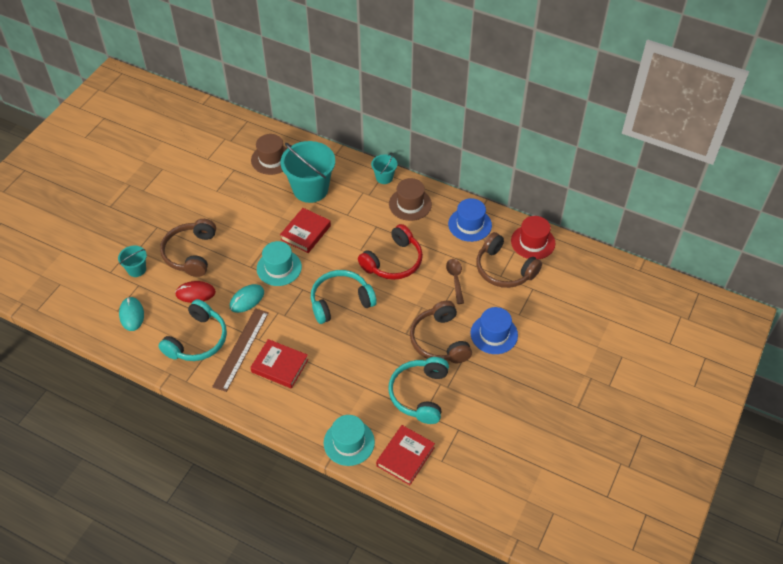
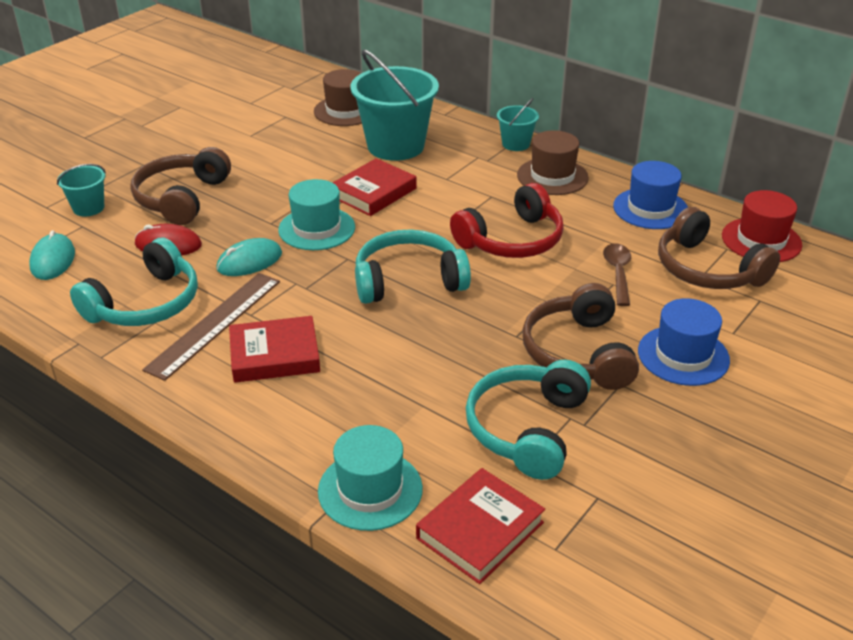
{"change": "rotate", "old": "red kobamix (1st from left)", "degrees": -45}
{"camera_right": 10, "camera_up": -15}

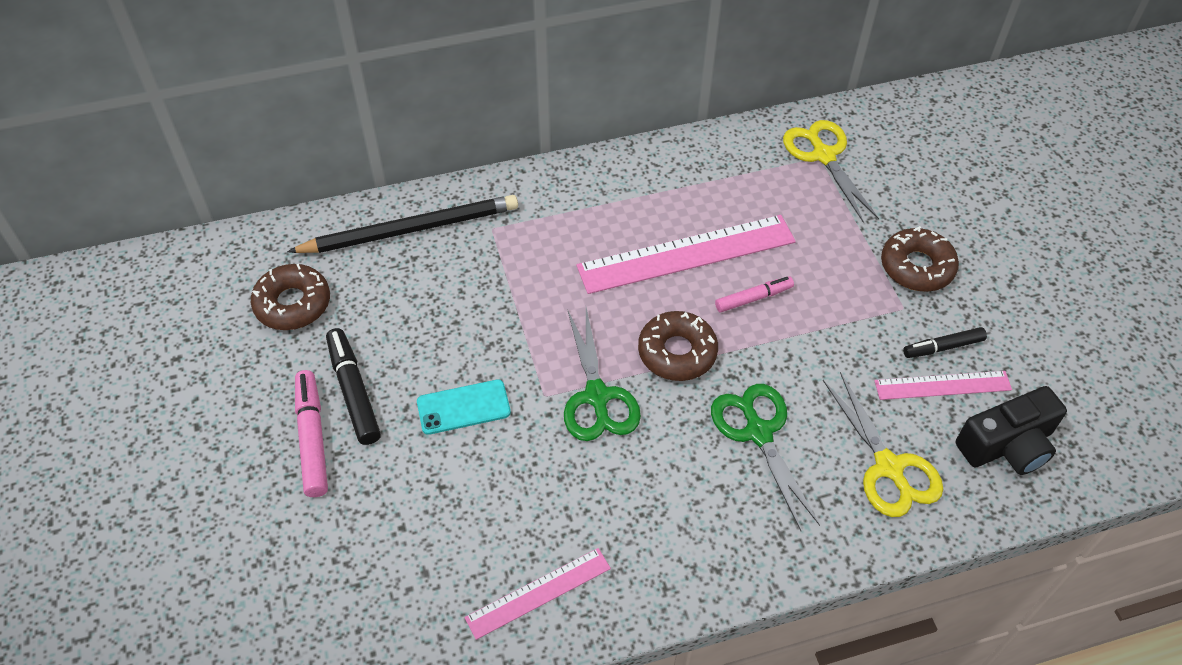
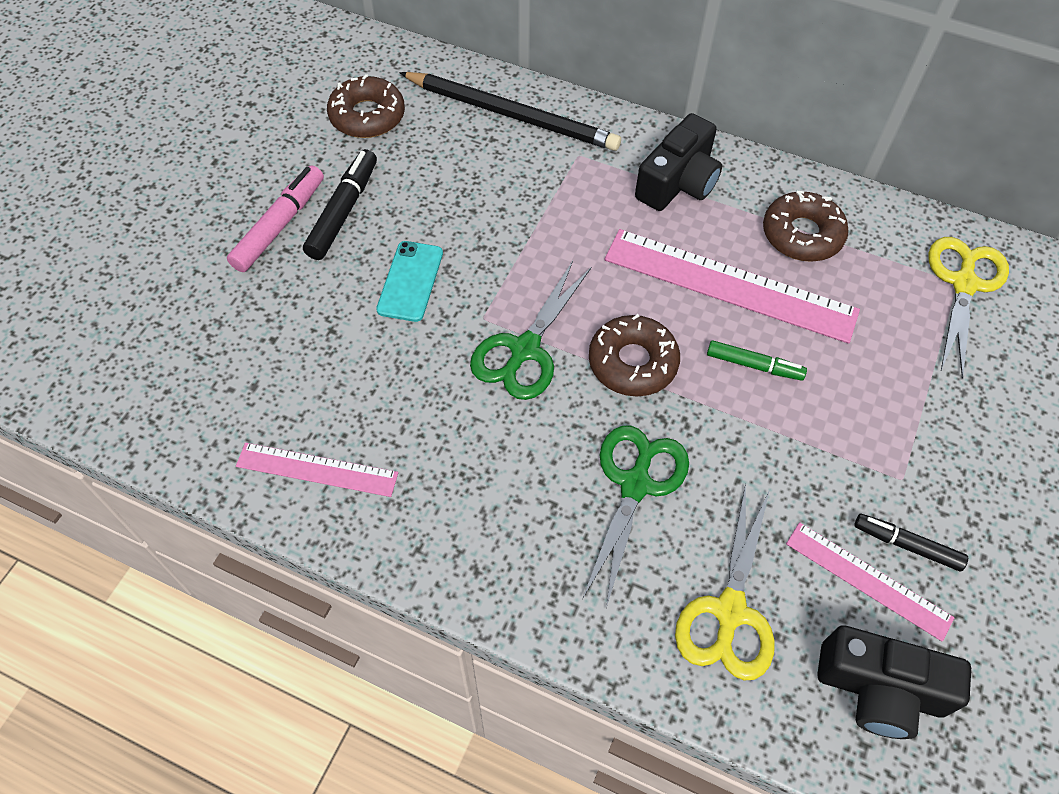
{"change": "rotate", "old": "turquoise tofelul", "degrees": 75}
{"change": "insert", "new": "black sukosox (1st from left)"}
{"change": "recolor", "old": "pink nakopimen (2nd from left)", "new": "green nakopimen"}
{"change": "move", "old": "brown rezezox (3rd from left)"}
{"camera_right": 40, "camera_up": 5}

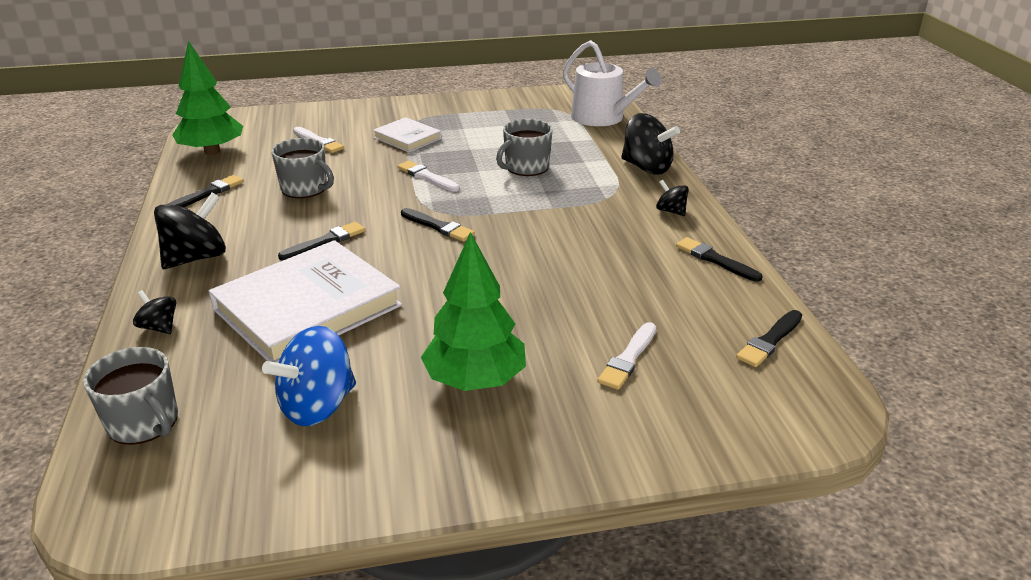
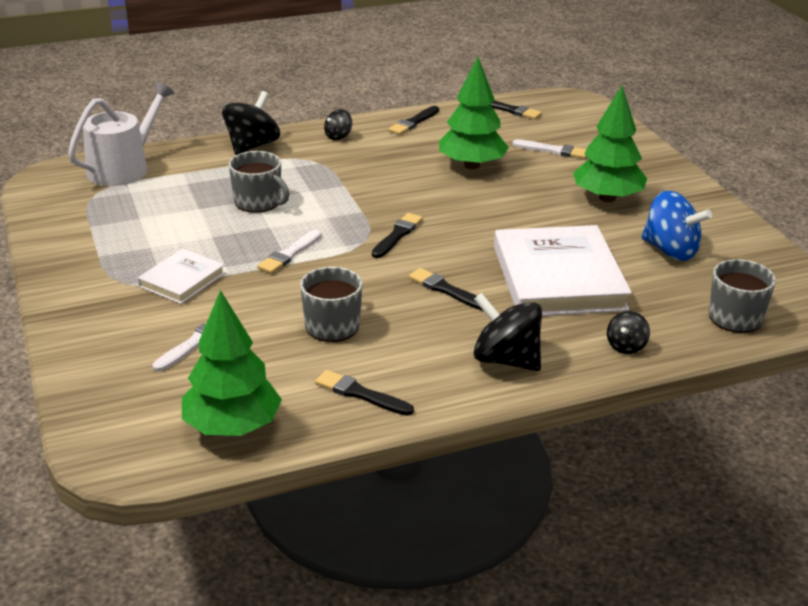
{"change": "insert", "new": "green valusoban (2nd from left)"}
{"change": "rotate", "old": "white kobamix (1st from left in the first image)", "degrees": 45}
{"camera_right": -100, "camera_up": 0}

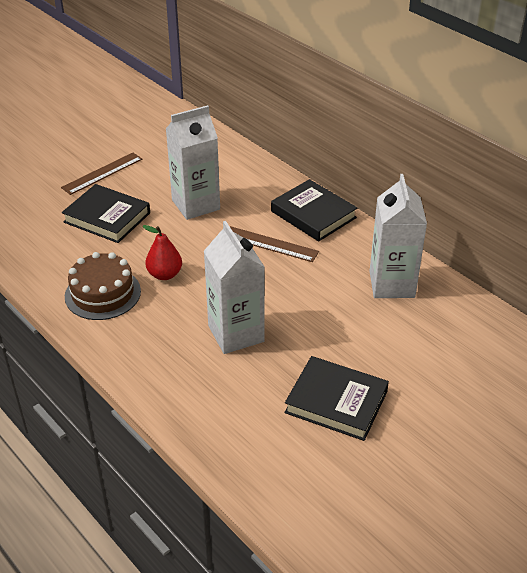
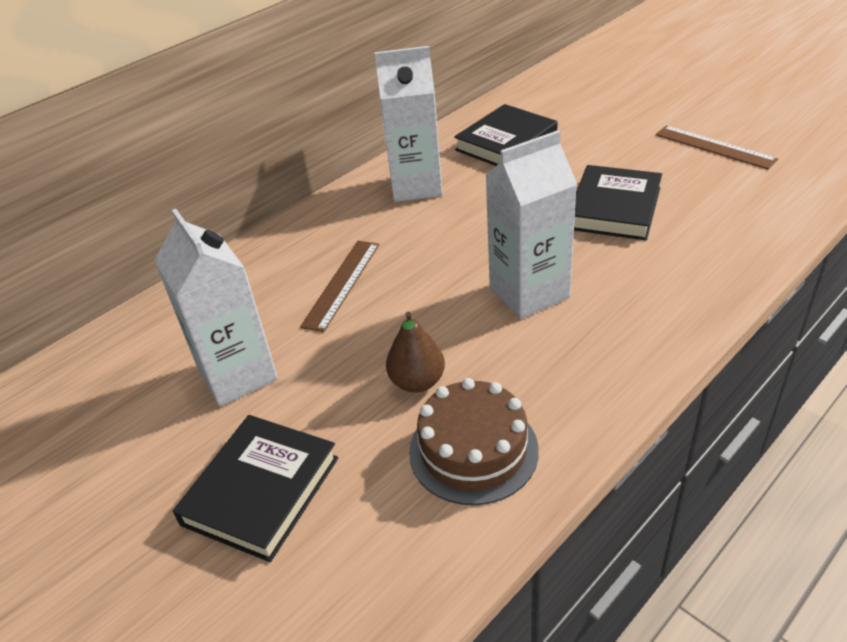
{"change": "recolor", "old": "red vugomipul", "new": "brown vugomipul"}
{"change": "move", "old": "black kobamix (2nd from left)"}
{"change": "move", "old": "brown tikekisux (1st from left in the first image)", "new": "brown tikekisux (2nd from left)"}
{"camera_right": -90, "camera_up": 0}

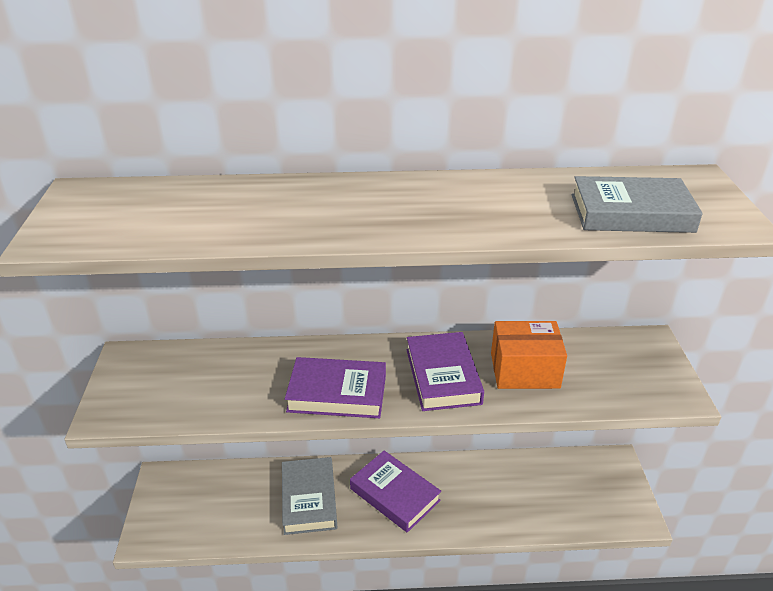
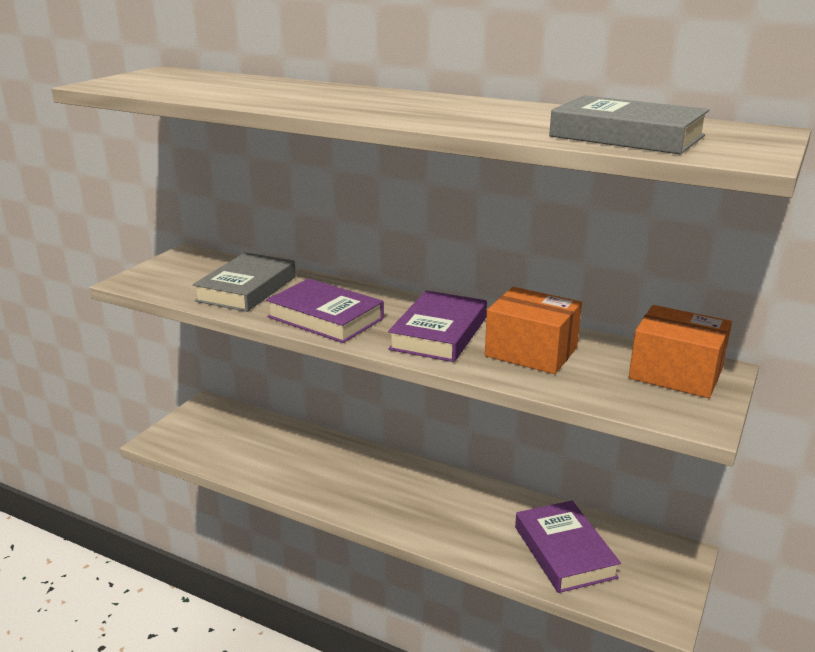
{"change": "move", "old": "grey kobamix (1st from left)"}
{"change": "move", "old": "purple kobamix (2nd from left in the first image)", "new": "purple kobamix (3rd from left)"}
{"change": "insert", "new": "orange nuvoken (2nd from left)"}
{"camera_right": 30, "camera_up": -10}

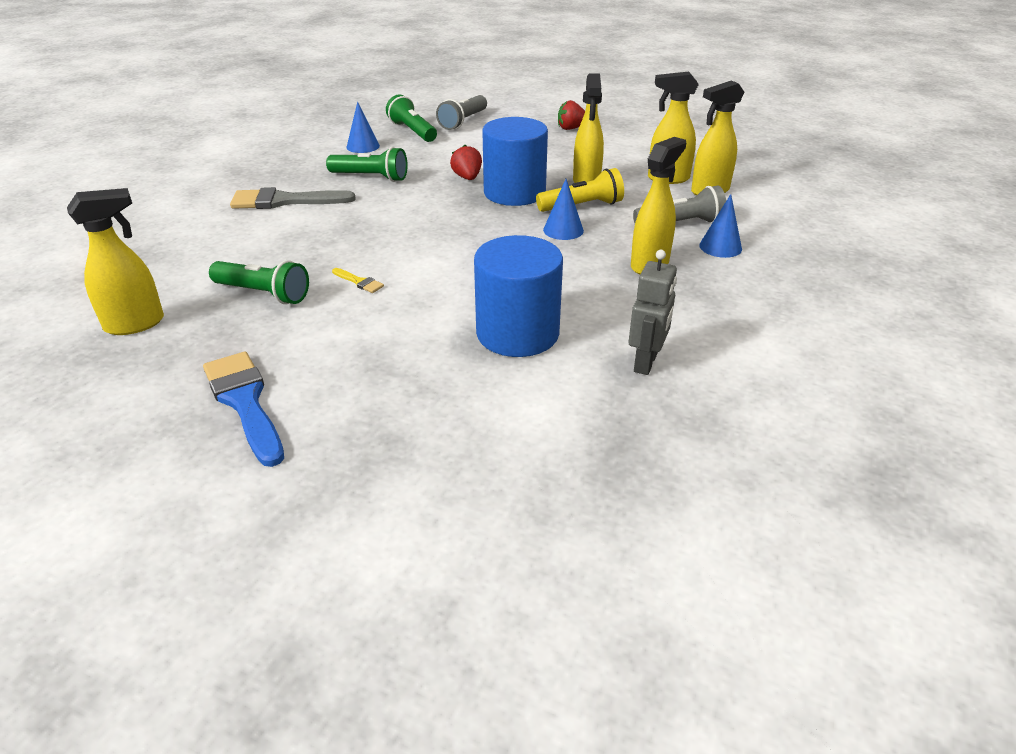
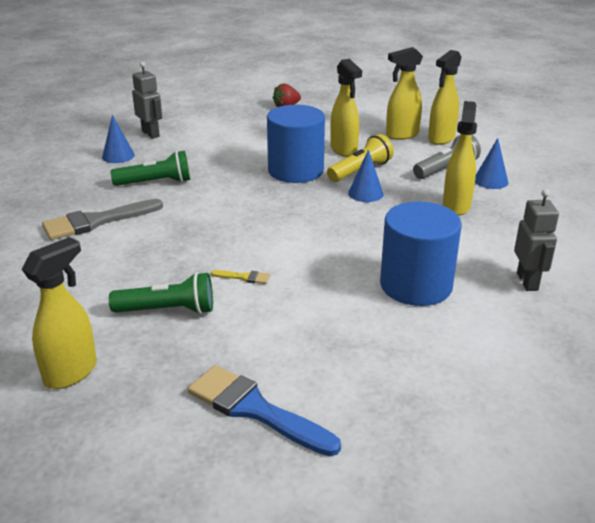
{"change": "replace", "old": "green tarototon (3rd from left)", "new": "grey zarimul (1st from left)"}
{"change": "delete", "old": "grey tarototon (1st from left)"}
{"change": "delete", "old": "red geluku (1st from left)"}
{"camera_right": -25, "camera_up": -5}

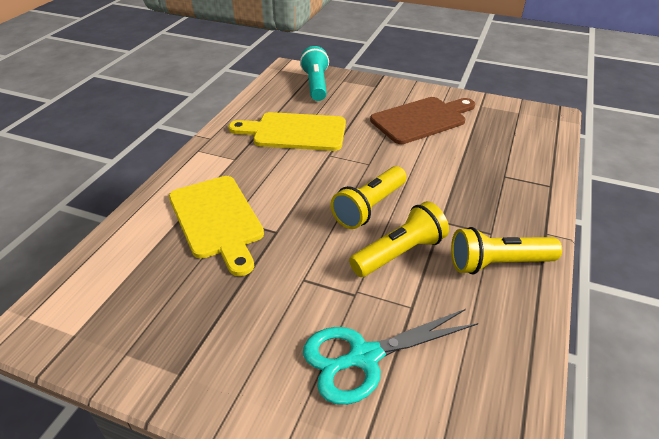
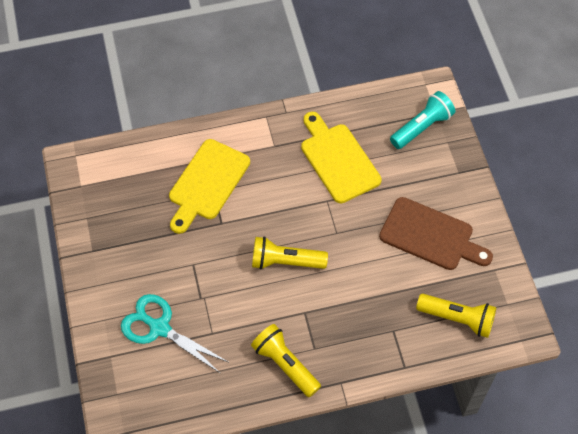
{"change": "move", "old": "yellow tarototon (2nd from left in the first image)", "new": "yellow tarototon (3rd from left)"}
{"camera_right": 55, "camera_up": 20}

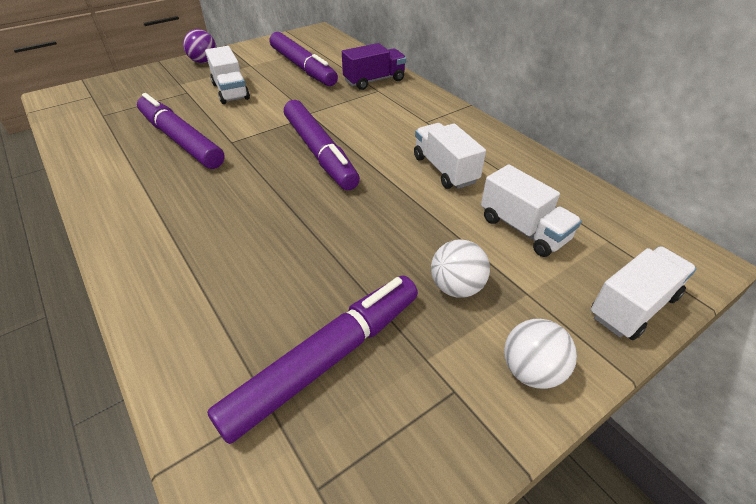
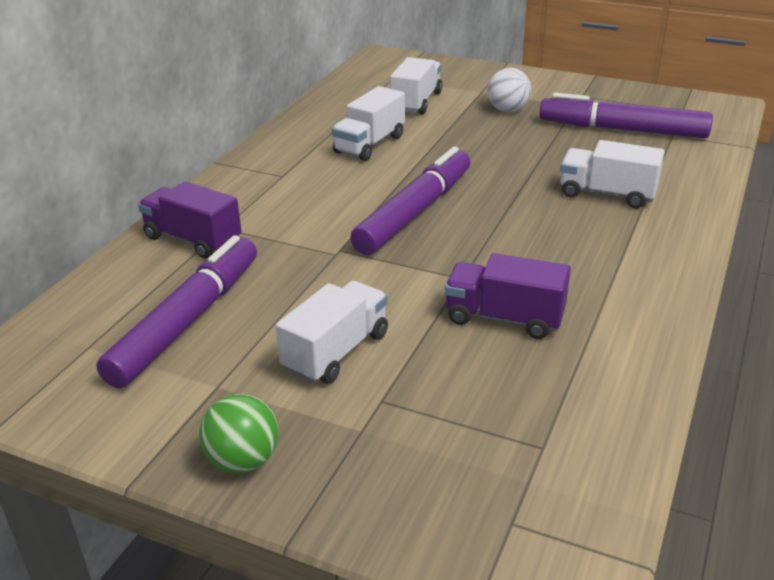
{"change": "recolor", "old": "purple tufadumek", "new": "green tufadumek"}
{"change": "replace", "old": "purple nakopimen (1st from left)", "new": "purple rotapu (2nd from left)"}
{"change": "move", "old": "white rotapu (4th from left)"}
{"change": "delete", "old": "white tufadumek (2nd from left)"}
{"camera_right": -120, "camera_up": -10}

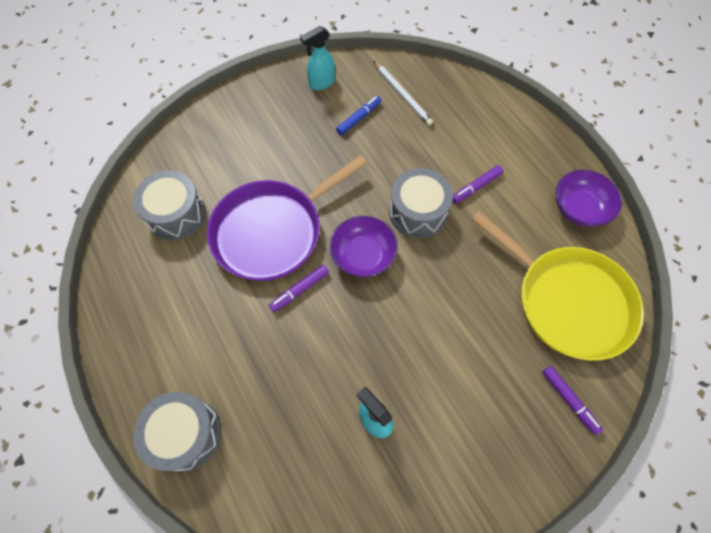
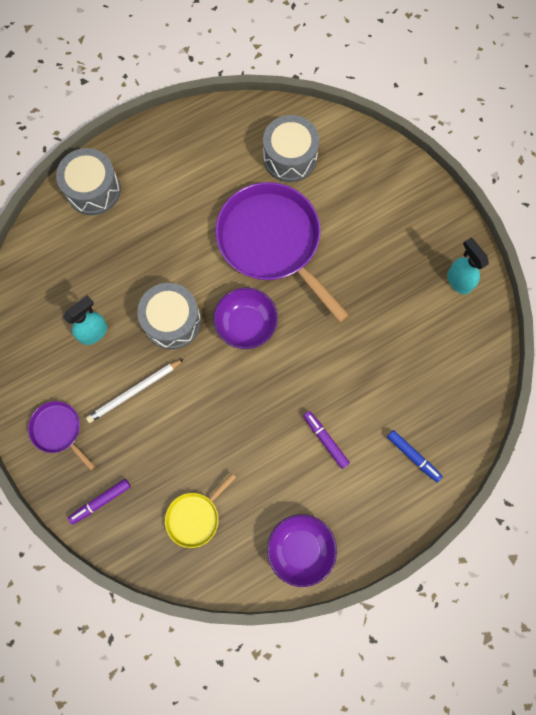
{"change": "insert", "new": "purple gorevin (1st from left)"}
{"change": "move", "old": "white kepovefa"}
{"change": "move", "old": "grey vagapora (3rd from left in the first image)", "new": "grey vagapora (2nd from left)"}
{"change": "resize", "old": "yellow gorevin", "factor": 0.47}
{"change": "move", "old": "blue nakopimen"}
{"change": "delete", "old": "purple nakopimen (1st from left)"}
{"camera_right": 90, "camera_up": 10}

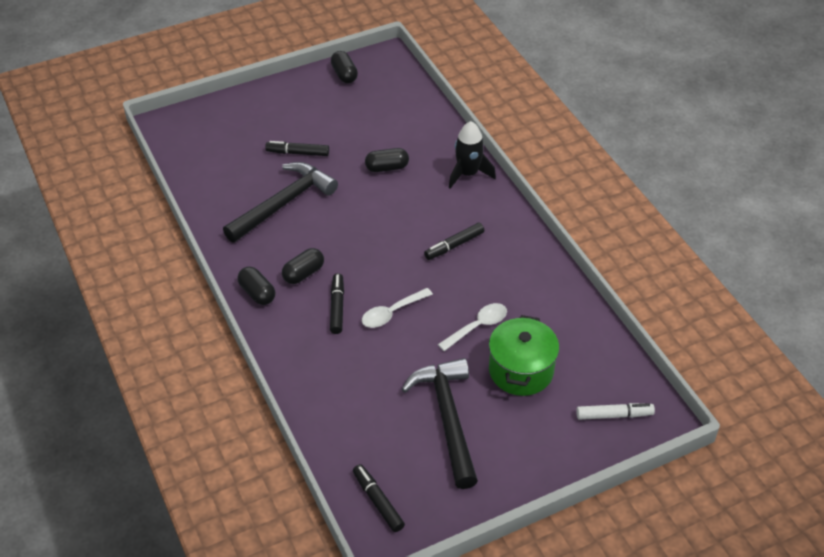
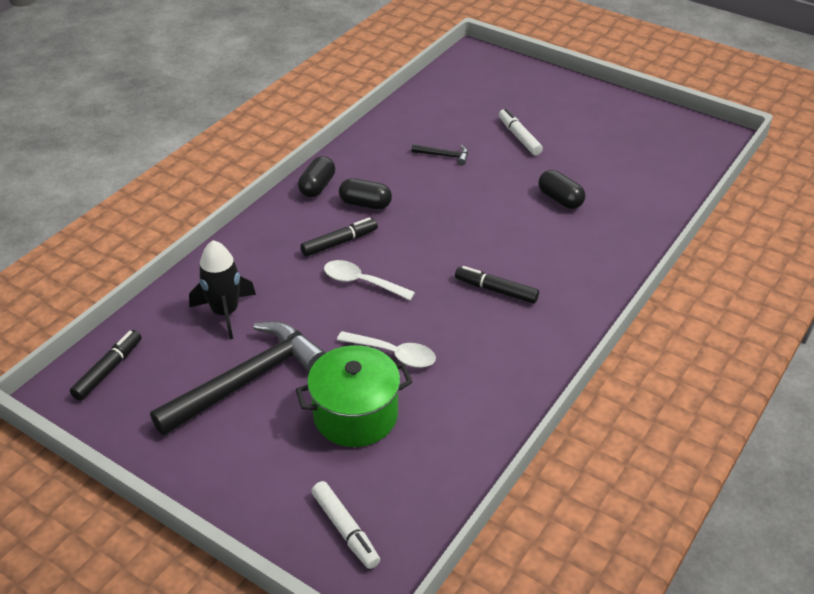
{"change": "move", "old": "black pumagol"}
{"change": "resize", "old": "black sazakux (1st from left in the first image)", "factor": 0.41}
{"change": "recolor", "old": "black nakopimen (1st from left)", "new": "white nakopimen (2nd from left)"}
{"change": "delete", "old": "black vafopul (3rd from left)"}
{"camera_right": 60, "camera_up": -5}

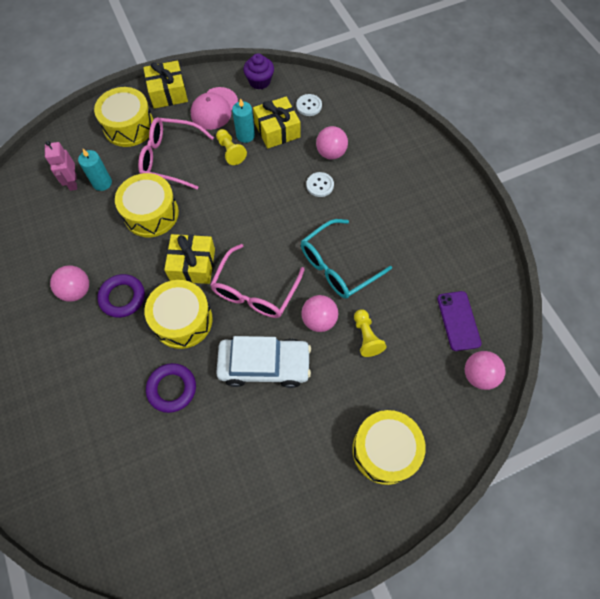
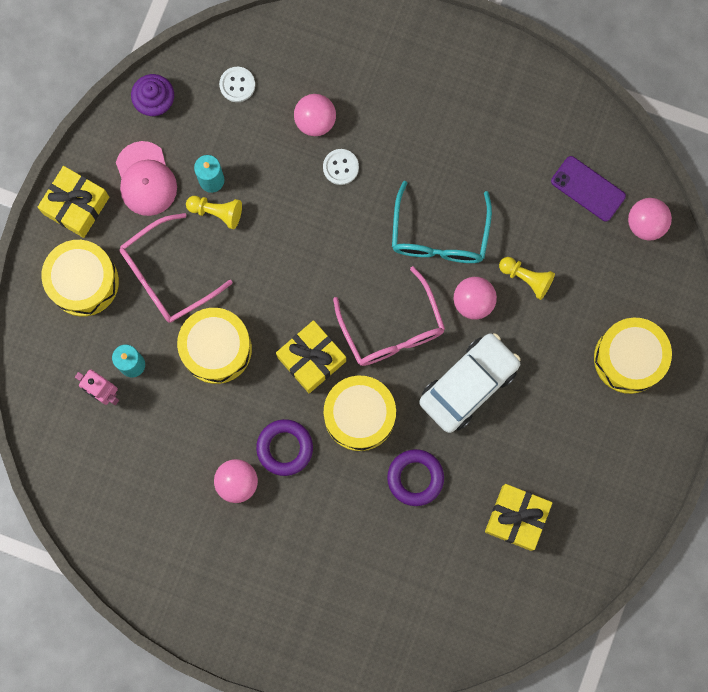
{"change": "move", "old": "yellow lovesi (3rd from left)"}
{"camera_right": -45, "camera_up": 15}

